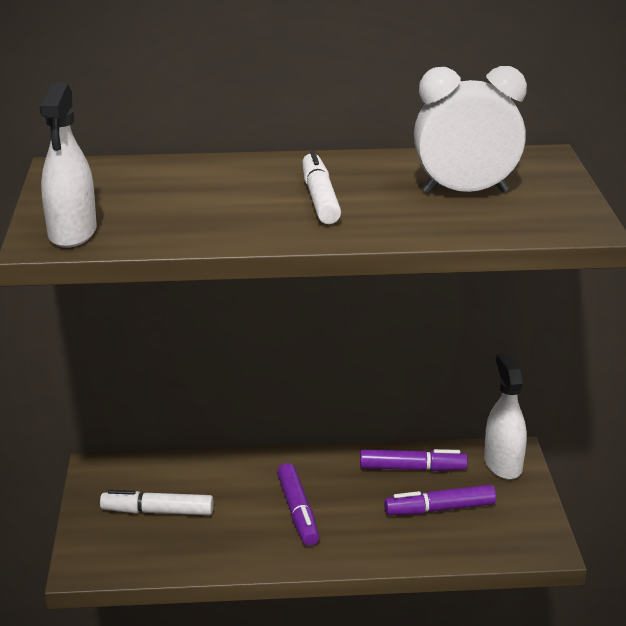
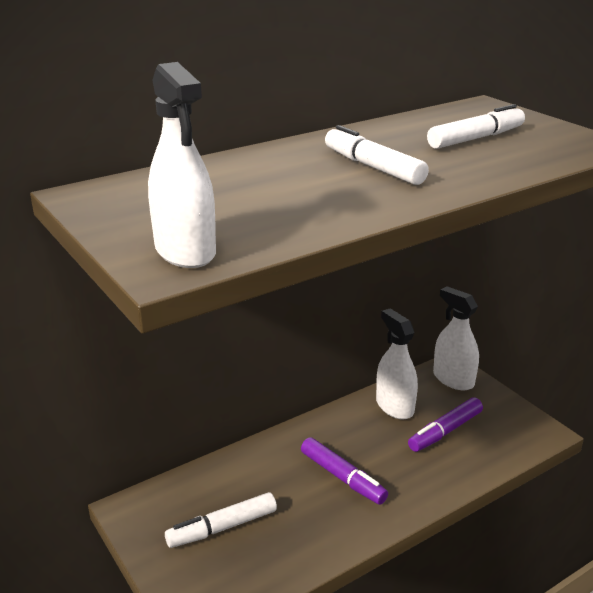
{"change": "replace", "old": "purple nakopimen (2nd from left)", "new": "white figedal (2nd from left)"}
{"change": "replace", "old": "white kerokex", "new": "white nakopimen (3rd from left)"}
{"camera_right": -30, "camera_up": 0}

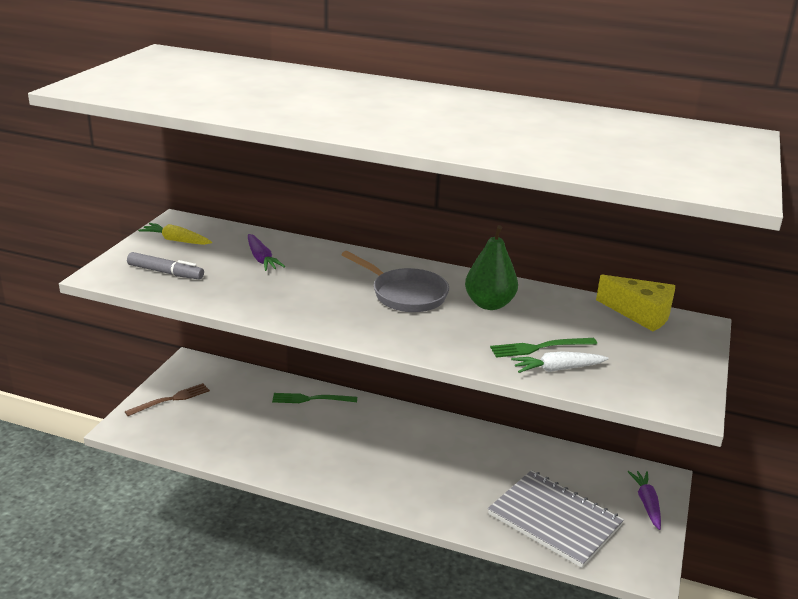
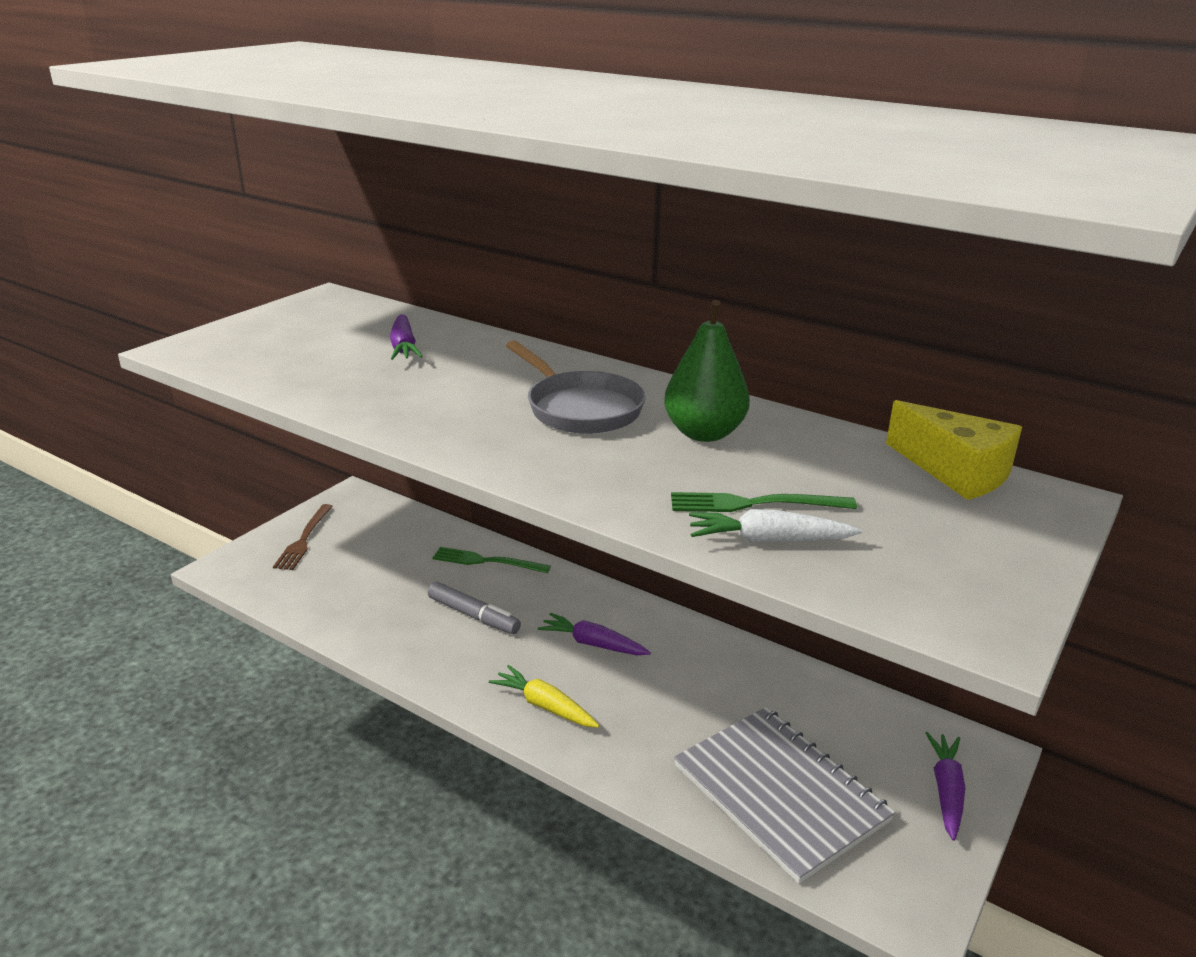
{"change": "rotate", "old": "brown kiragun", "degrees": 120}
{"change": "move", "old": "grey nakopimen"}
{"change": "move", "old": "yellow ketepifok"}
{"change": "insert", "new": "purple ketepifok (2nd from left)"}
{"camera_right": 15, "camera_up": 0}

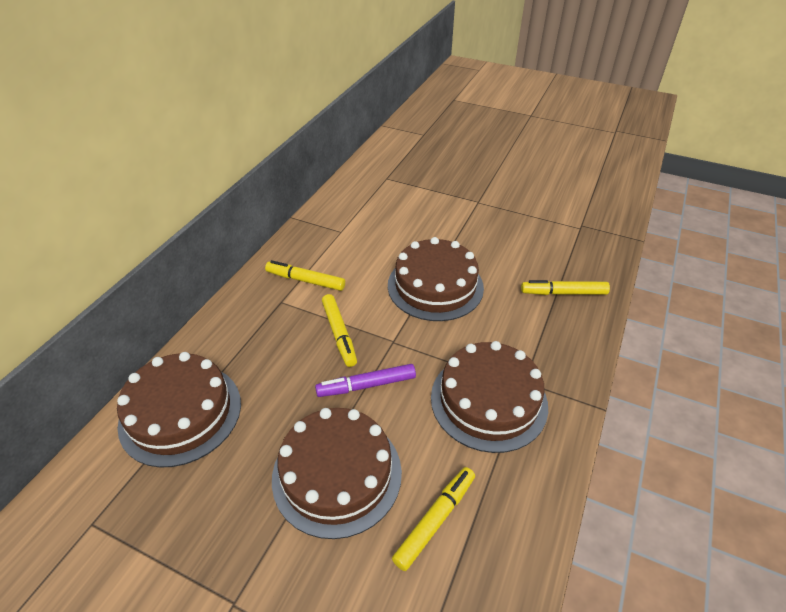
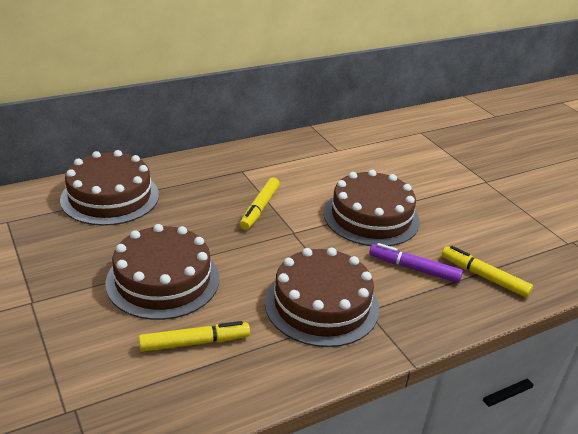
{"change": "move", "old": "purple nakopimen"}
{"change": "delete", "old": "yellow nakopimen (1st from left)"}
{"camera_right": 35, "camera_up": -10}

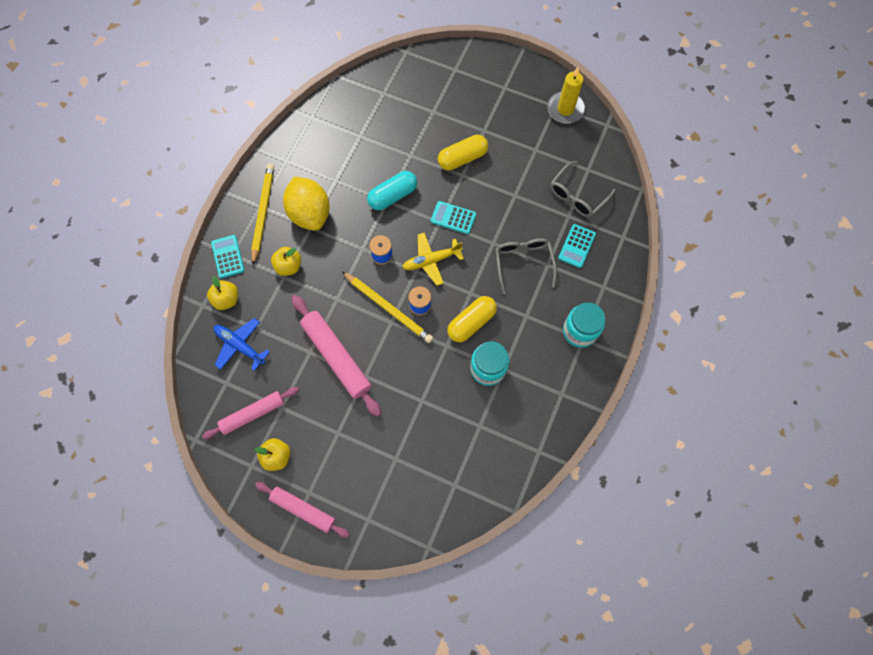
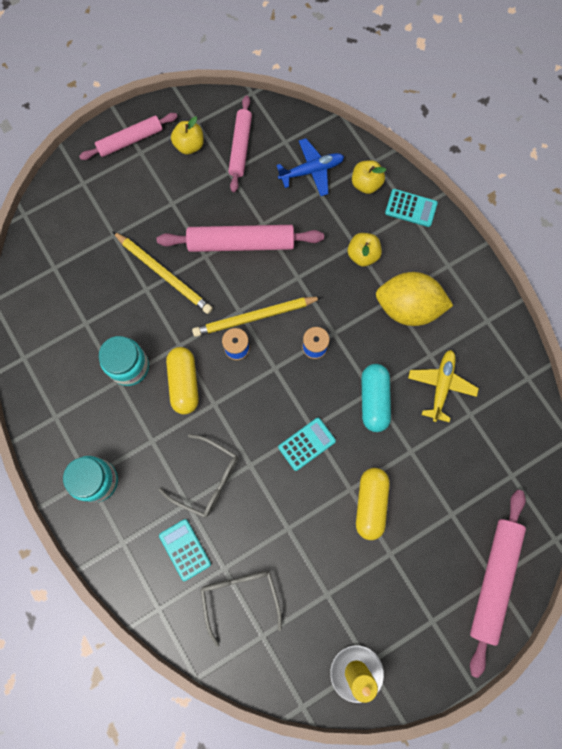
{"change": "move", "old": "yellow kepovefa (1st from left)"}
{"change": "move", "old": "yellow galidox"}
{"change": "insert", "new": "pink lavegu (4th from left)"}
{"camera_right": 125, "camera_up": 5}

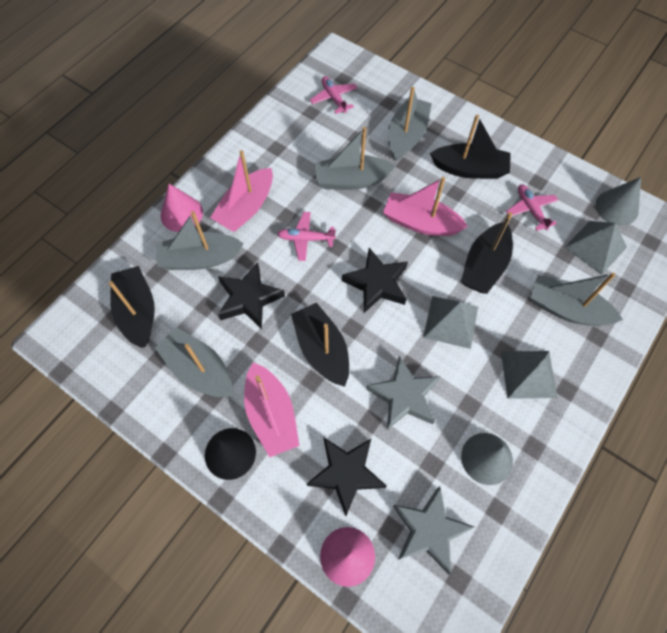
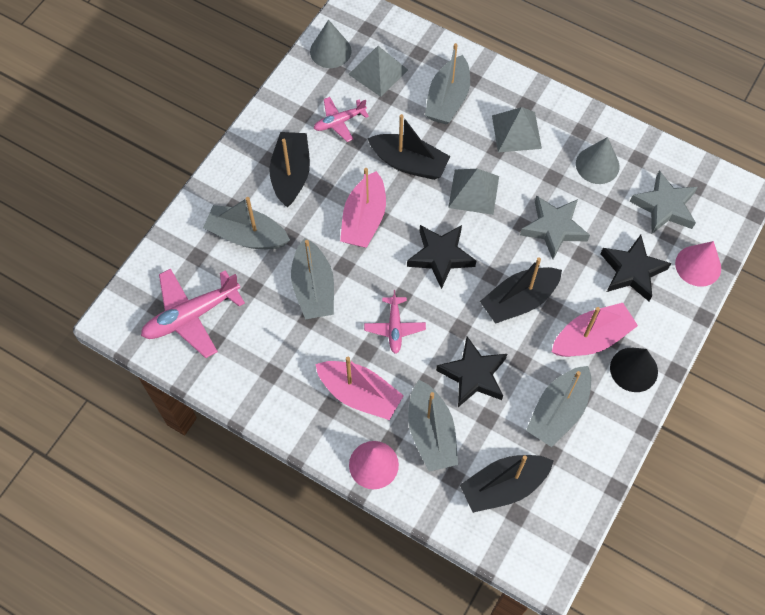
{"change": "resize", "old": "pink galidox (2nd from left in the first image)", "factor": 1.72}
{"camera_right": -95, "camera_up": 0}

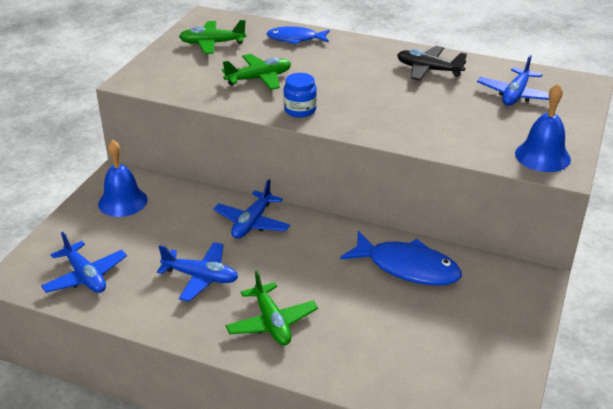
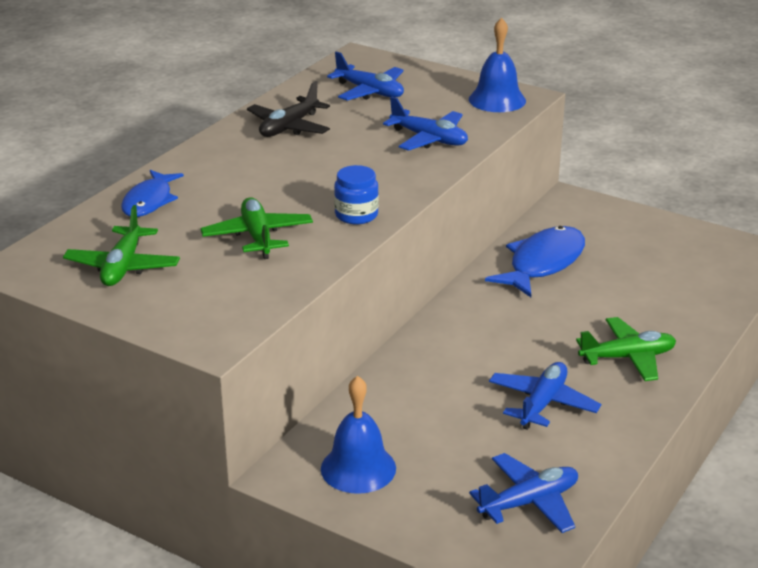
{"change": "move", "old": "blue galidox (3rd from left in the first image)", "new": "blue galidox (2nd from left)"}
{"camera_right": -80, "camera_up": -5}

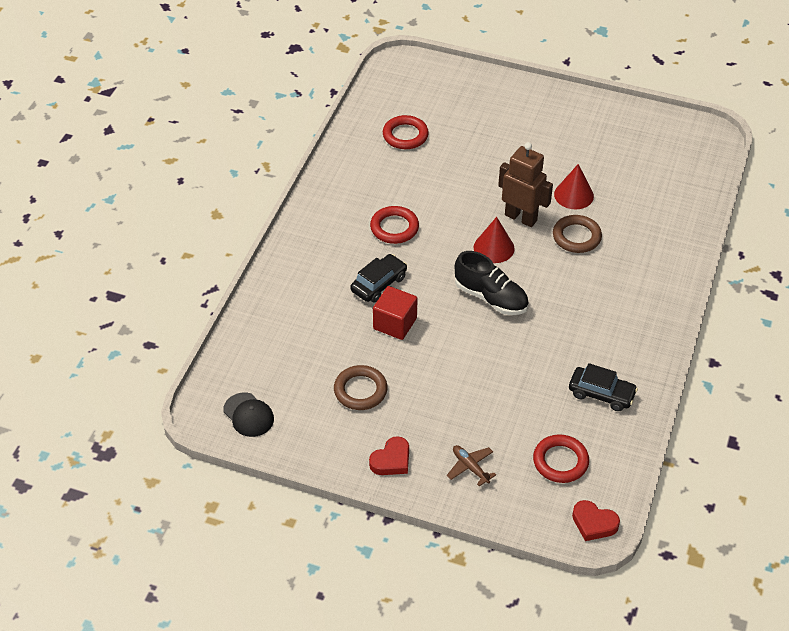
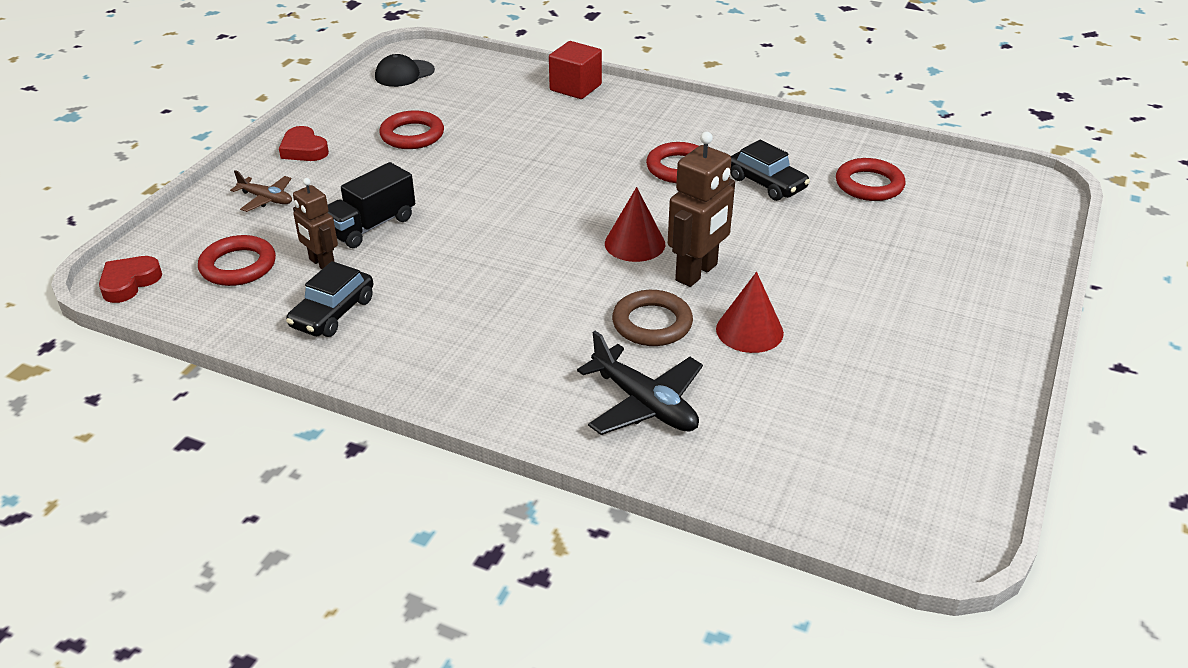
{"change": "rotate", "old": "brown galidox", "degrees": 60}
{"change": "insert", "new": "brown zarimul (1st from left)"}
{"change": "insert", "new": "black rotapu"}
{"change": "recolor", "old": "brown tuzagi (1st from left)", "new": "red tuzagi (2nd from left)"}
{"change": "move", "old": "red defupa"}
{"change": "insert", "new": "black galidox"}
{"change": "move", "old": "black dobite (1st from left in the first image)", "new": "black dobite (2nd from left)"}
{"change": "delete", "old": "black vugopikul"}
{"camera_right": 95, "camera_up": -10}

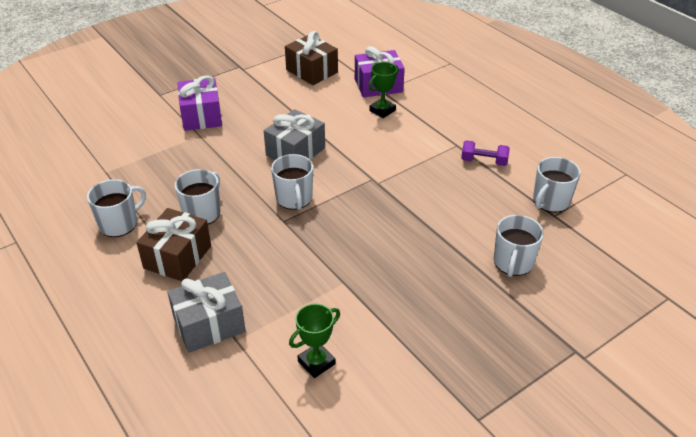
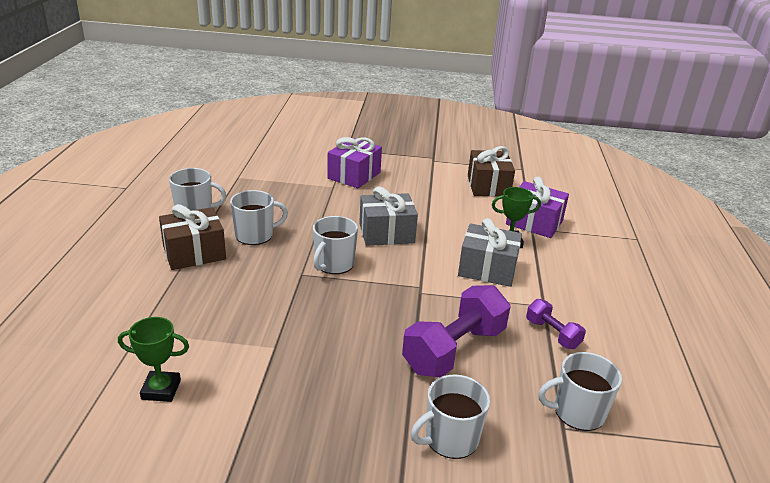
{"change": "insert", "new": "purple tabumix (1st from left)"}
{"change": "move", "old": "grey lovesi (1st from left in the first image)", "new": "grey lovesi (2nd from left)"}
{"camera_right": 40, "camera_up": -10}

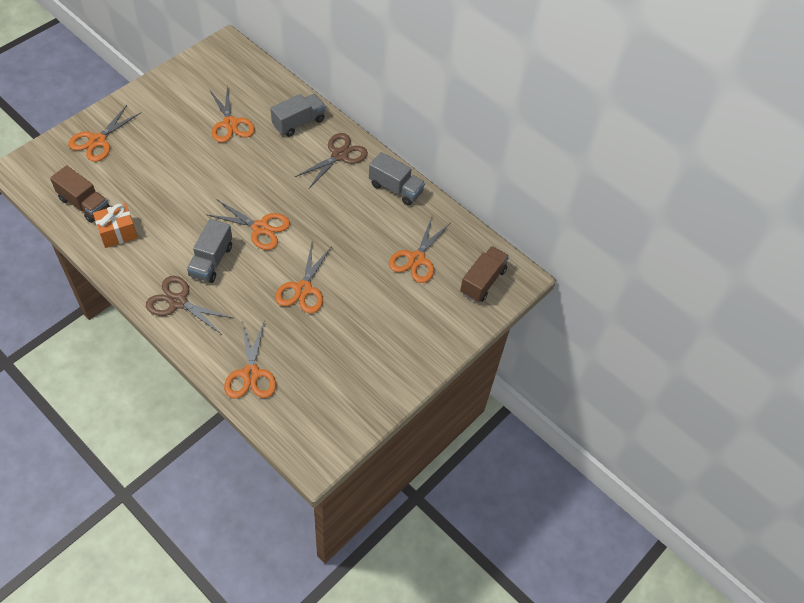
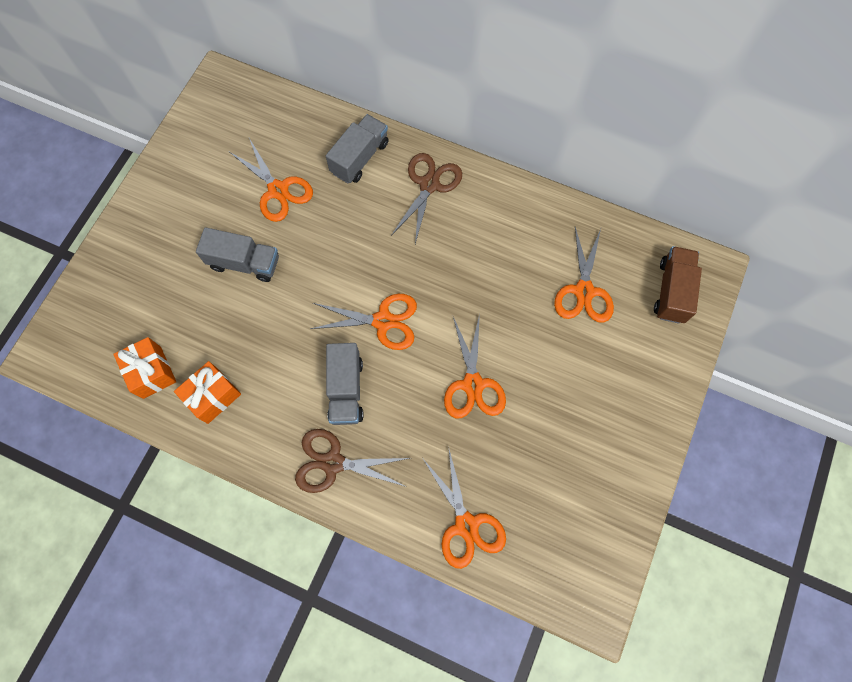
{"change": "replace", "old": "brown rotapu (1st from left)", "new": "orange lovesi (1st from left)"}
{"change": "move", "old": "grey rotapu (3rd from left in the first image)", "new": "grey rotapu (1st from left)"}
{"change": "delete", "old": "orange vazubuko (1st from left)"}
{"camera_right": -15, "camera_up": 15}

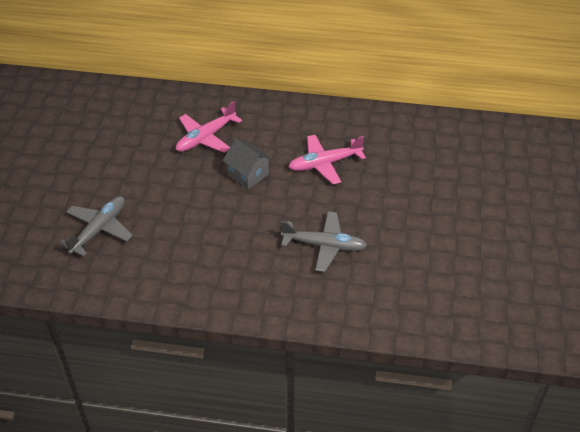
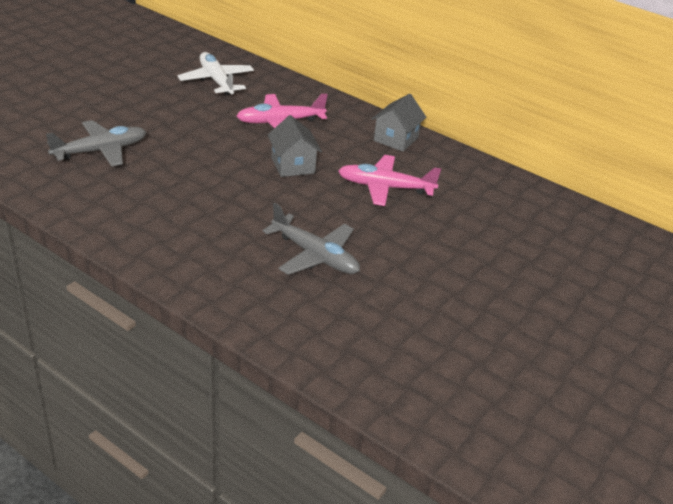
{"change": "insert", "new": "white galidox"}
{"change": "insert", "new": "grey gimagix (2nd from left)"}
{"camera_right": 25, "camera_up": -10}

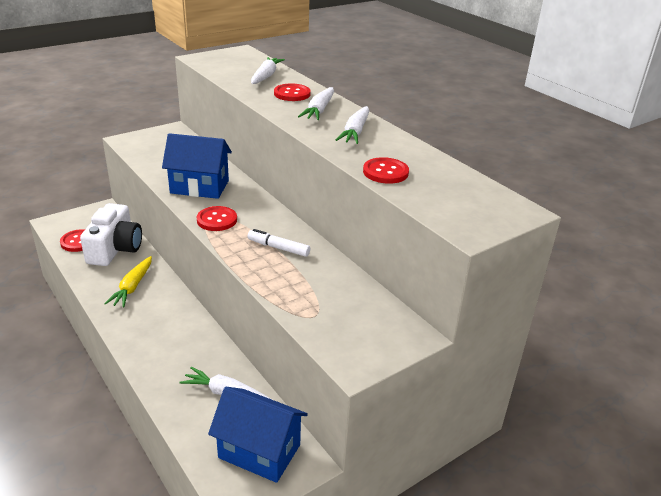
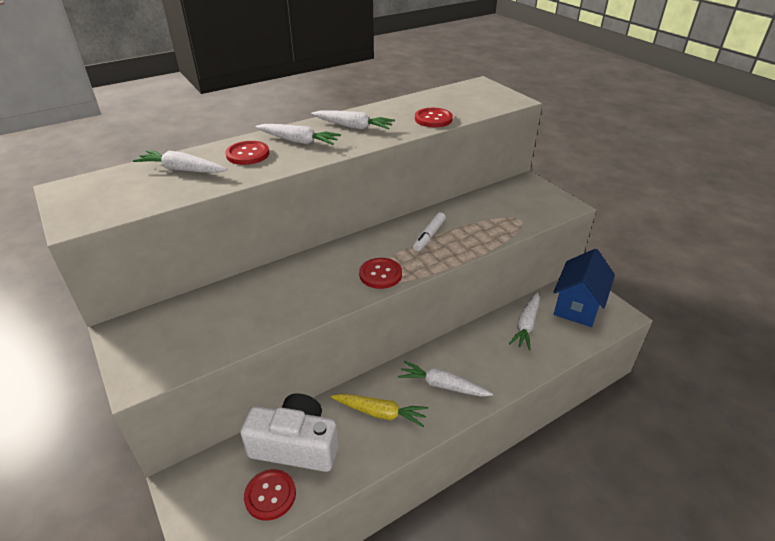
{"change": "insert", "new": "white ketepifok (4th from left)"}
{"change": "delete", "old": "blue gimagix (1st from left)"}
{"camera_right": -85, "camera_up": 5}

